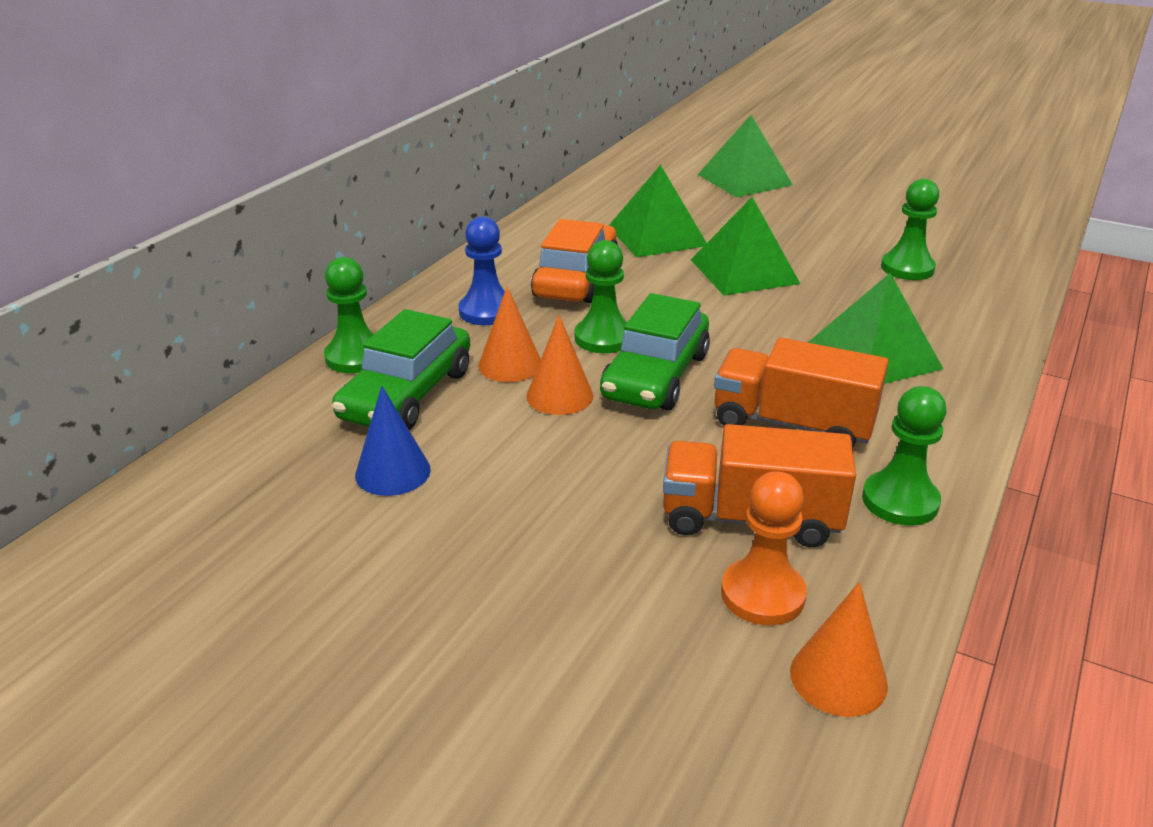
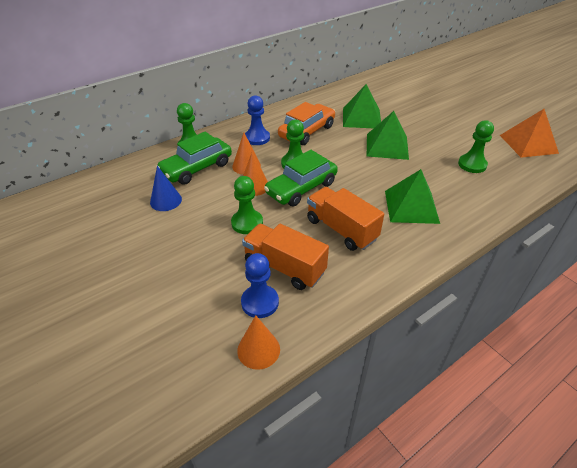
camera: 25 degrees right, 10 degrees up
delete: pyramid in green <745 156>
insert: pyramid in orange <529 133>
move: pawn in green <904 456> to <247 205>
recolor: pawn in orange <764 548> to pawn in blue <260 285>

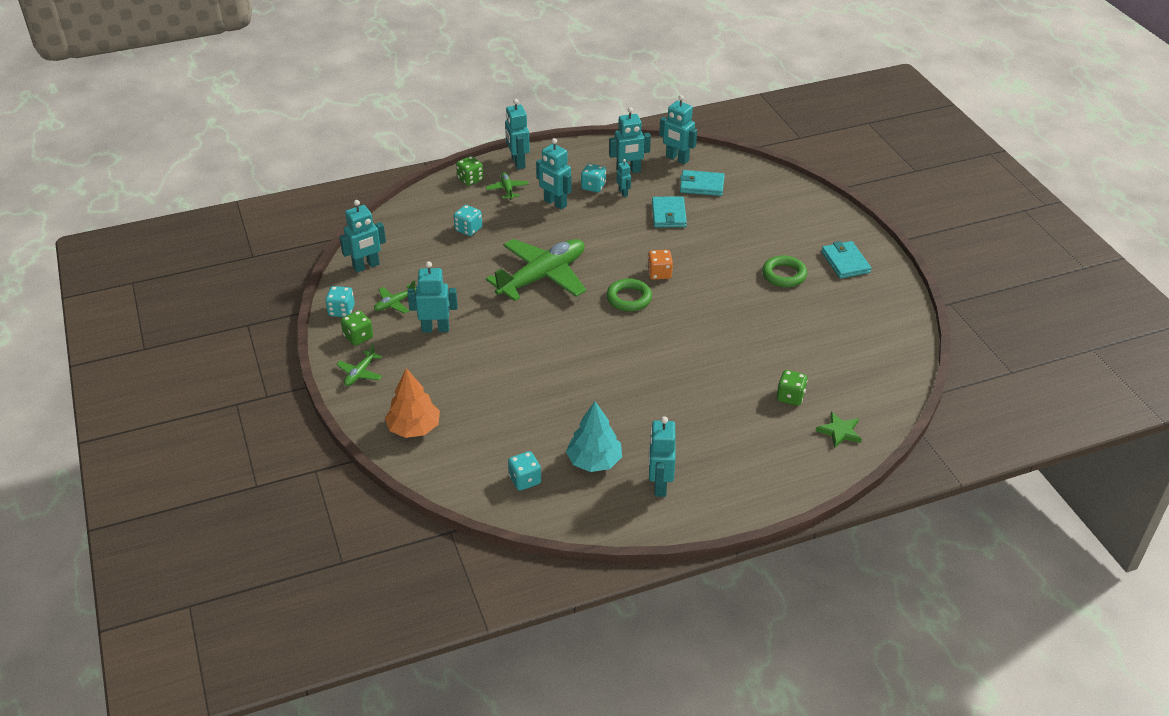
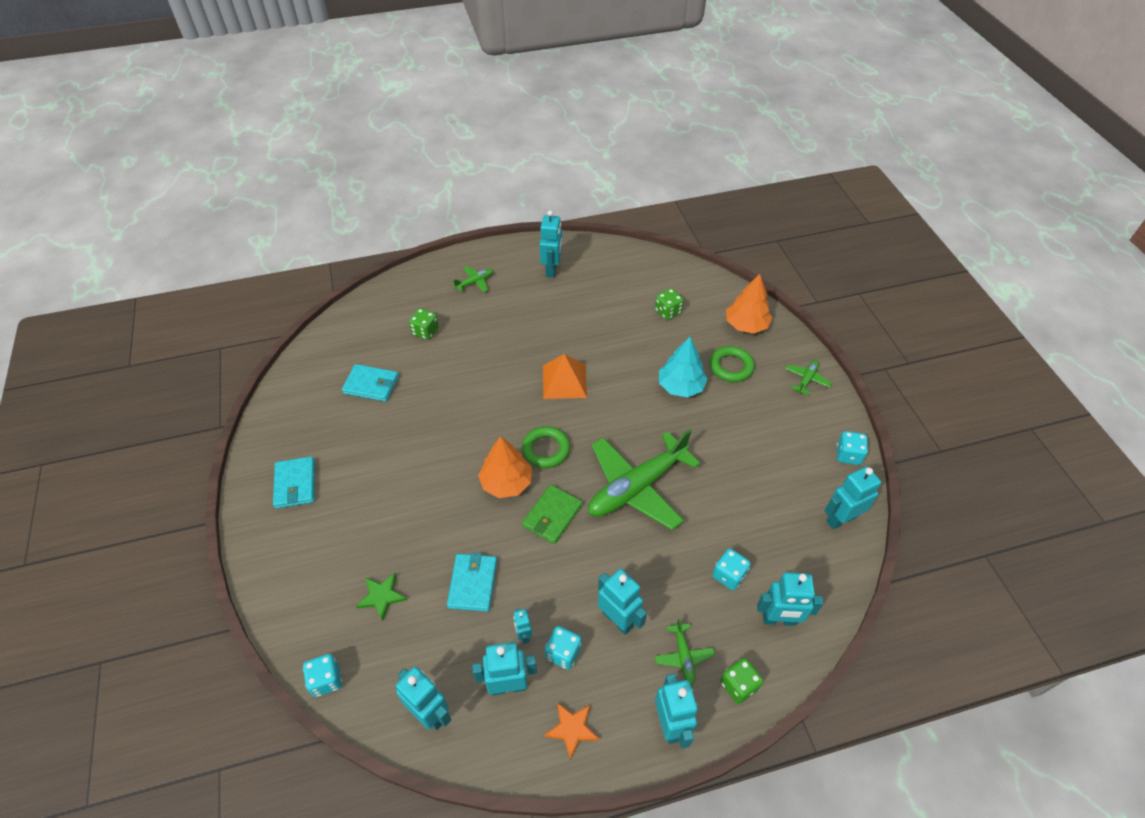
camera: 175 degrees left, 10 degrees up
insert: wallet in green <552 514>; pyramid in orange <565 376>; star in orange <571 731>
move: dice in turquoise <524 471> to <322 675>; wallet in turquoise <702 183> to <370 383>; star in green <839 430> to <381 597>; plane in green <395 297> to <472 279>; dice in green <357 328> to <669 304>; tree in turquoise <594 437> to <683 367>; ring in green <784 271> to <732 364>; robot in turquoise <432 297> to <790 599>
replace: dice in orange <660 265> to tree in orange <505 467>

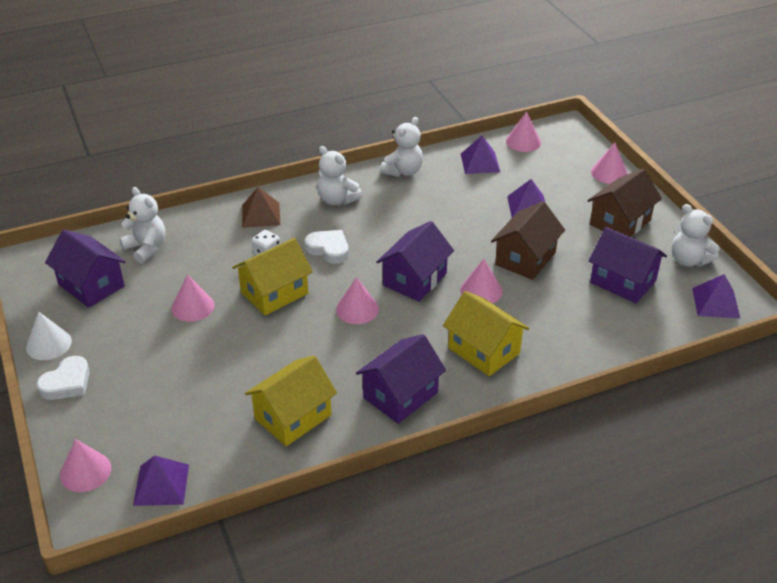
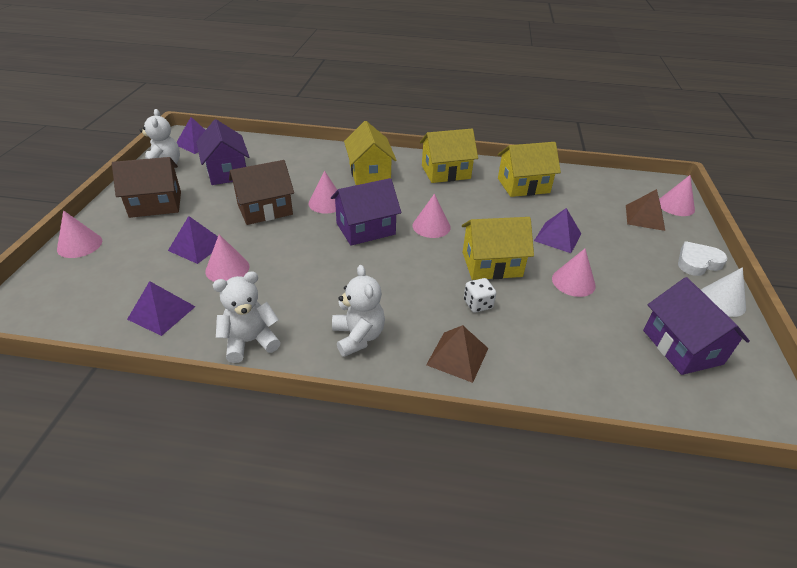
camera: 150 degrees left, 0 degrees up
delete: teddy bear in white <142 225>; heart in white <327 247>
insert: pyramid in brown <645 210>
move: cone in pink <523 132> to <227 258>; pyramid in purple <161 481> to <557 230>
recolor: house in purple <401 379> to house in yellow <449 156>

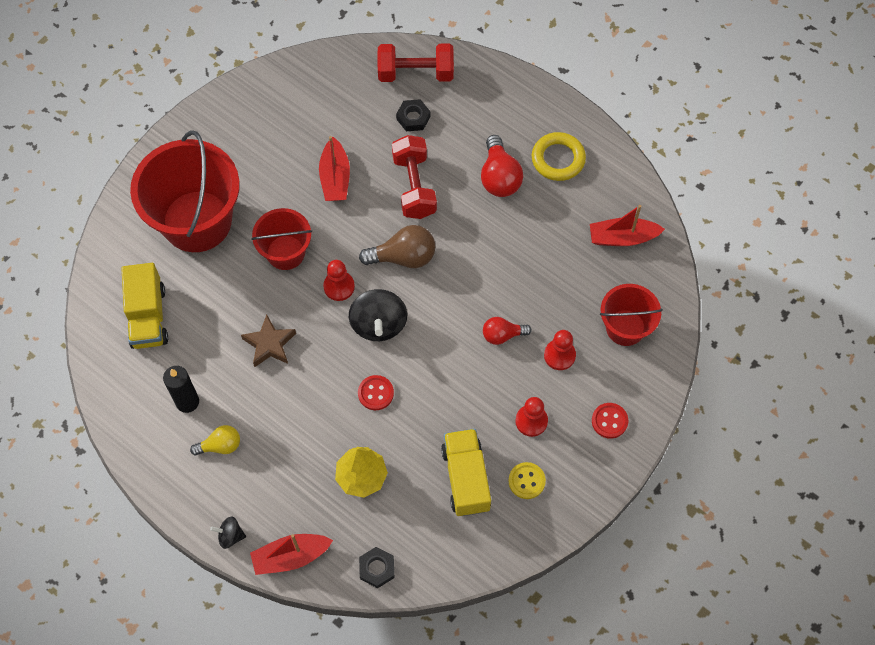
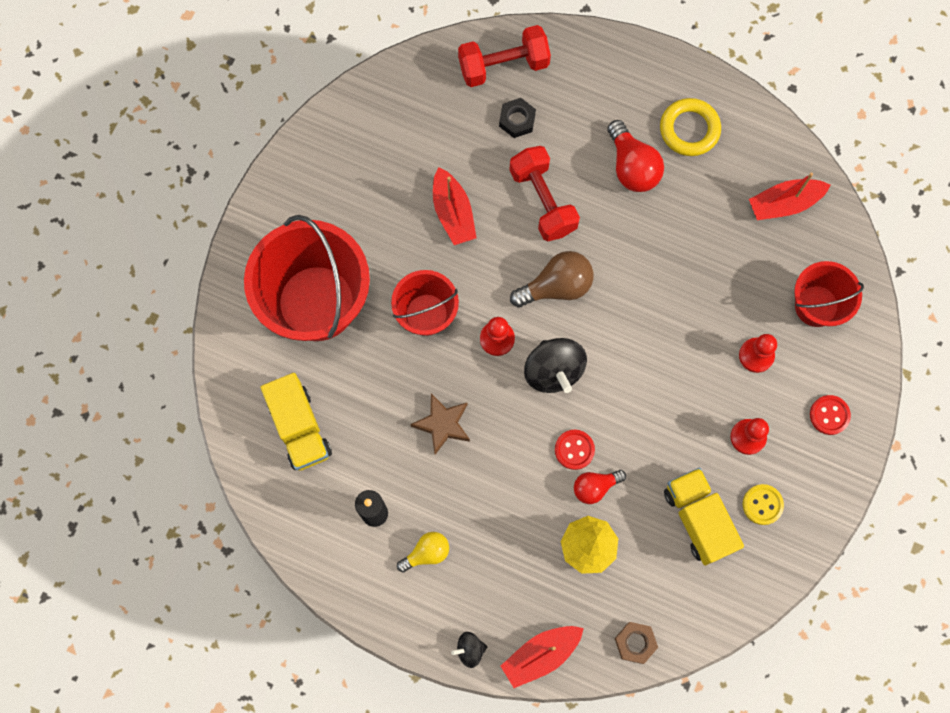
camera: 15 degrees left, 10 degrees up
move: light bulb in red <507 331> to <600 487>
recolor: nut in black <376 567> to nut in brown <636 643>

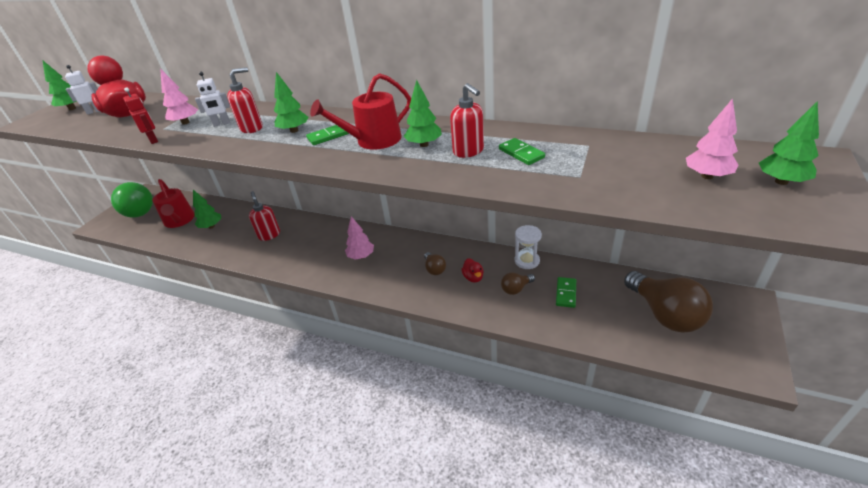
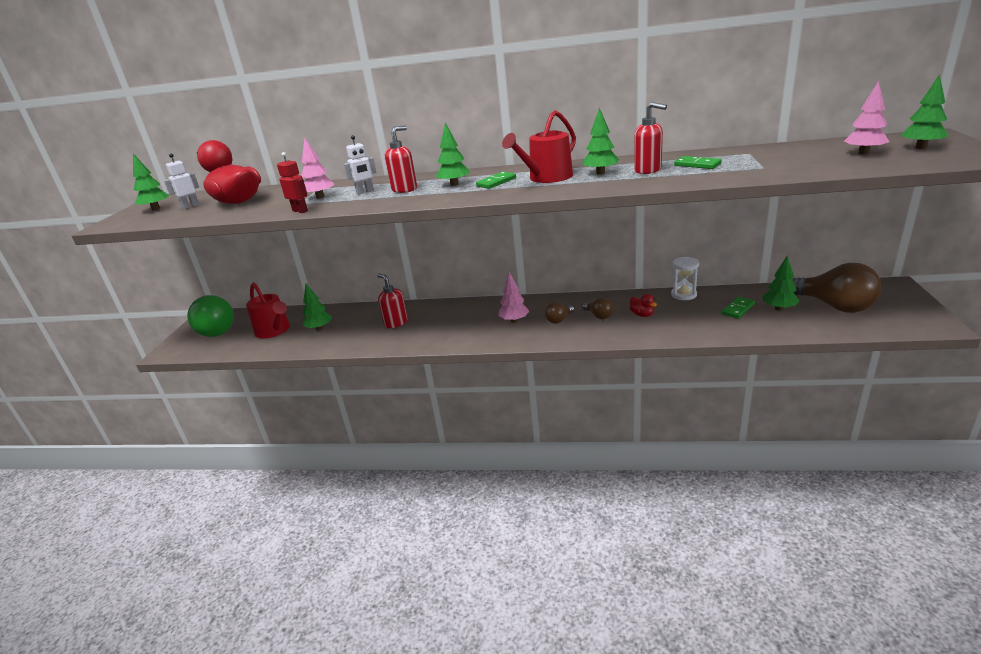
camera: 15 degrees left, 10 degrees down
insert: tree in green <781 283>
move: light bulb in brown <518 283> to <559 313>
rotate: domino in green <566 292> = <738 308> 45 degrees clockwise

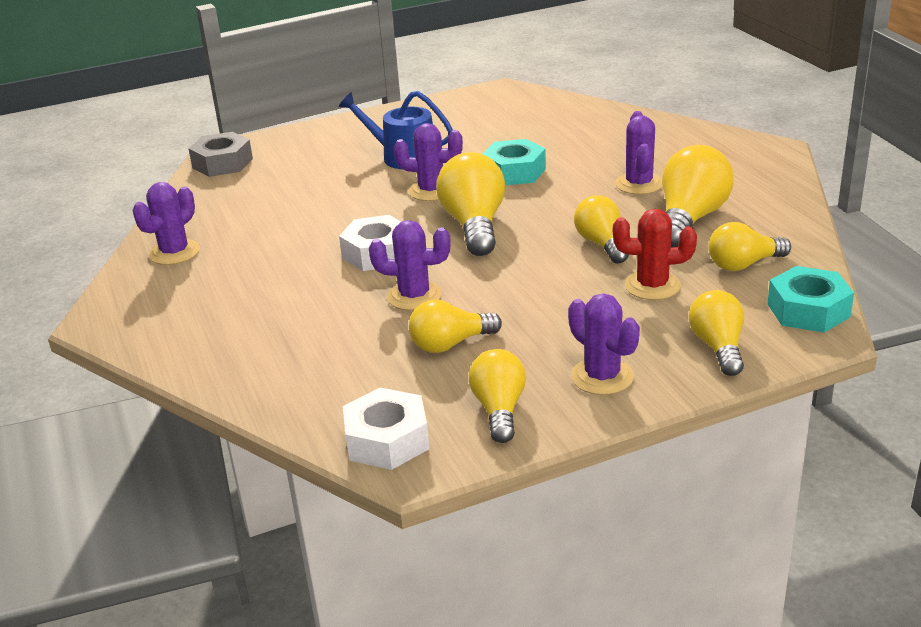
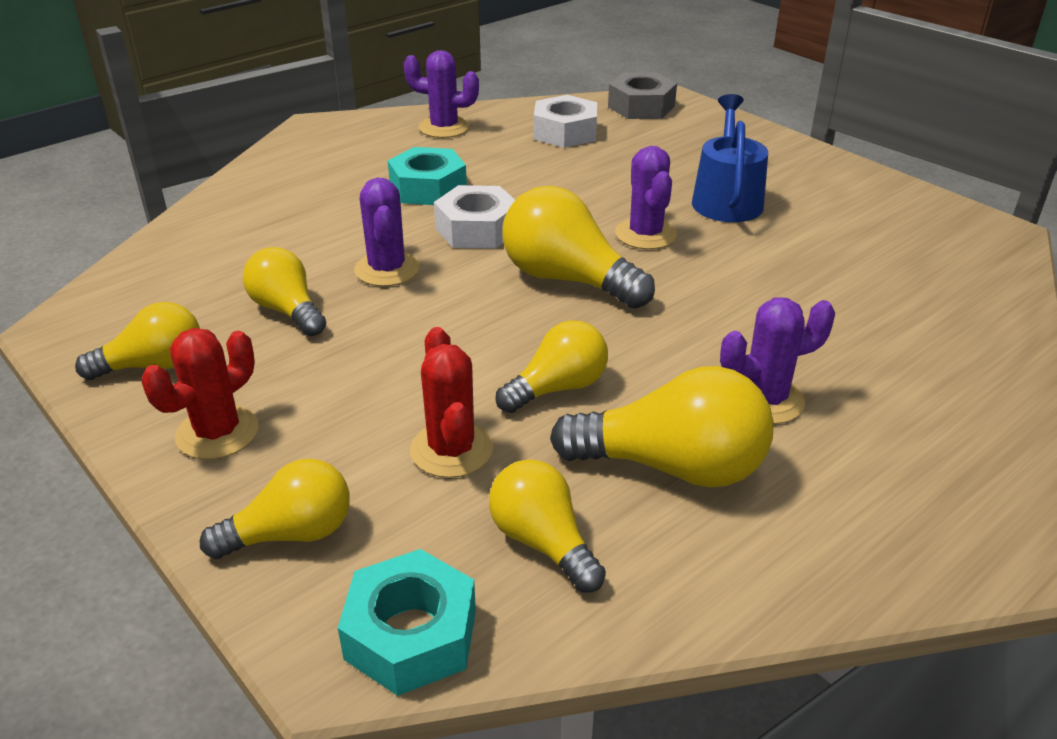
camera: 70 degrees right, 5 degrees up
move: nut in turquoise <514 162> to <427 176>; nut in white <386 429> to <565 121>
recolor: cactus in purple <604 344> to cactus in red <200 393>
rotate: light bulb in yellow <470 204> = <579 247> 120 degrees counterclockwise

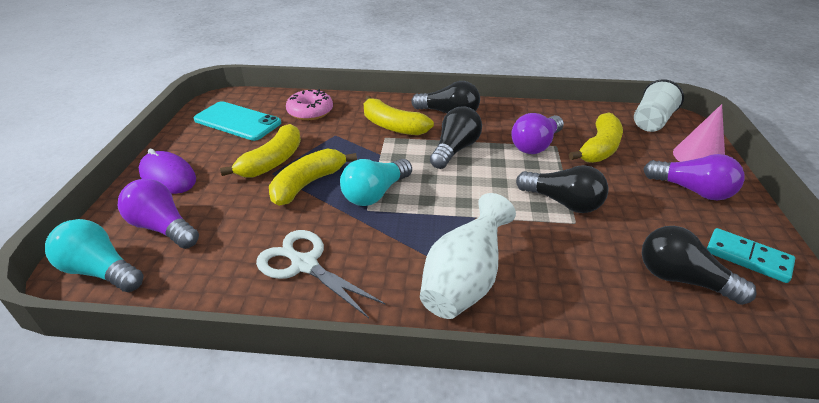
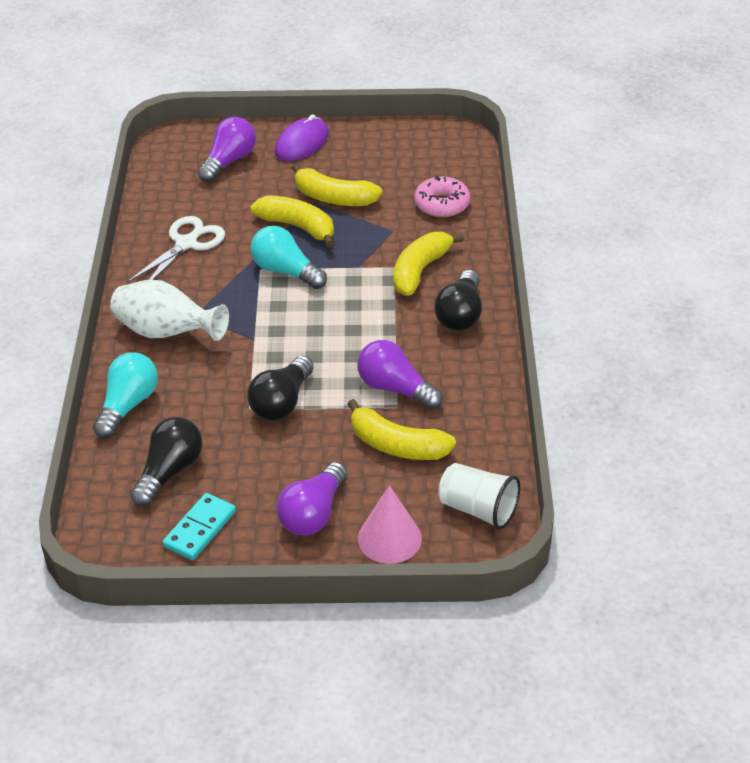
camera: 85 degrees right, 5 degrees up
delete: phone in turquoise <237 121>; light bulb in black <456 137>
move: light bulb in turquoise <94 255> to <125 395>

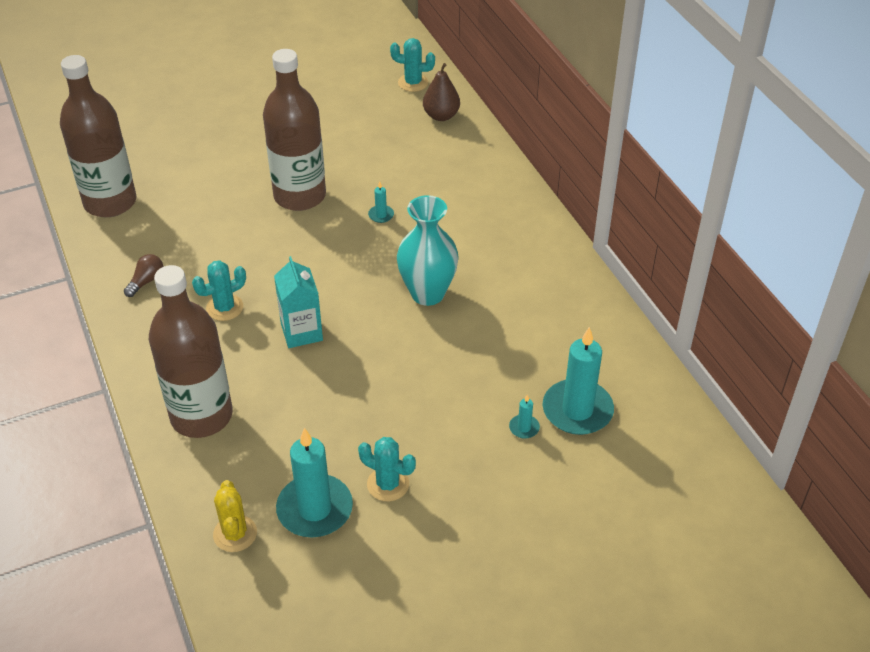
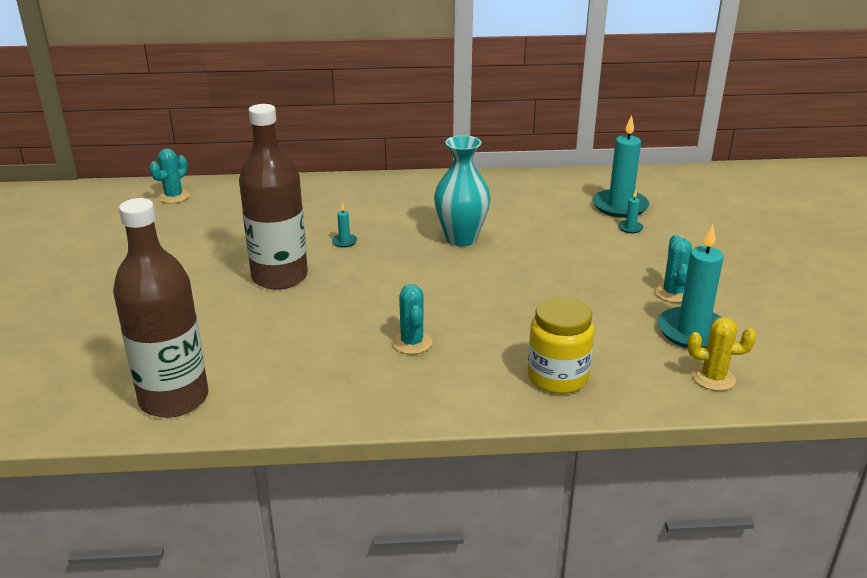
camera: 70 degrees left, 15 degrees down
delete: light bulb in brown <143 275>; carton in turquoise <298 302>; pear in brown <441 92>
replace: bottle in brown <191 351> to jar in yellow <561 345>
rotate: cactus in turquoise <387 469> = <673 269> 45 degrees counterclockwise

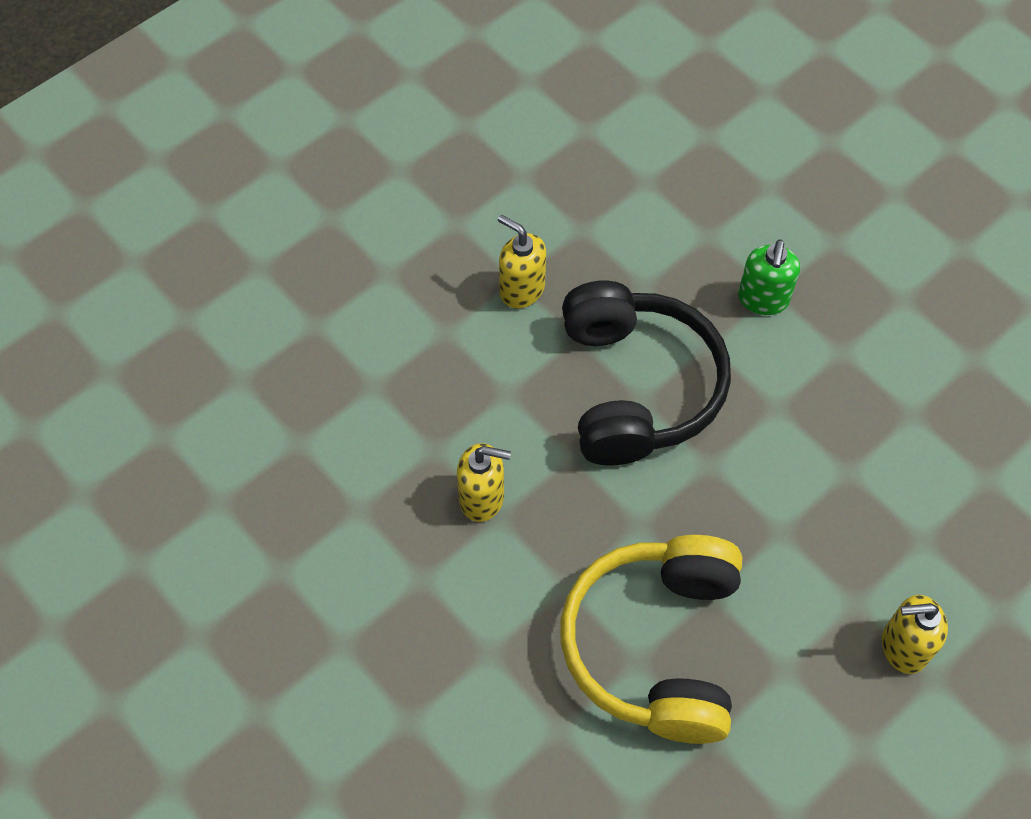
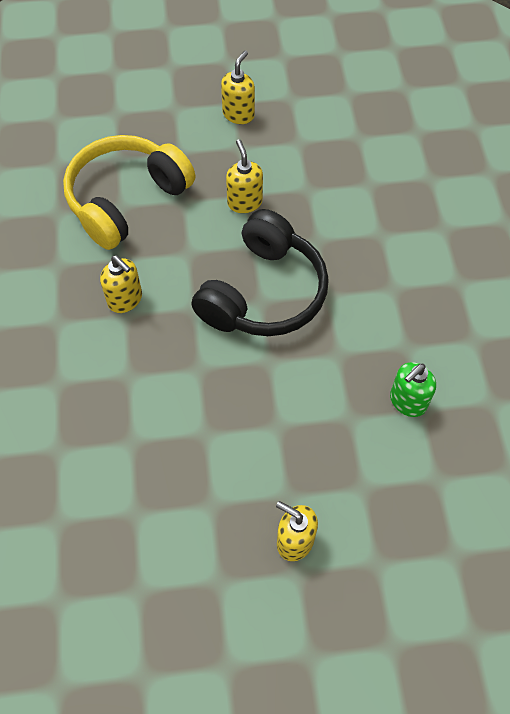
camera: 35 degrees right, 0 degrees up
insert: soap dispenser in yellow <238 87>
move: headphones in yellow <651 639> to <129 192>; soap dispenser in green <769 277> to <413 389>

